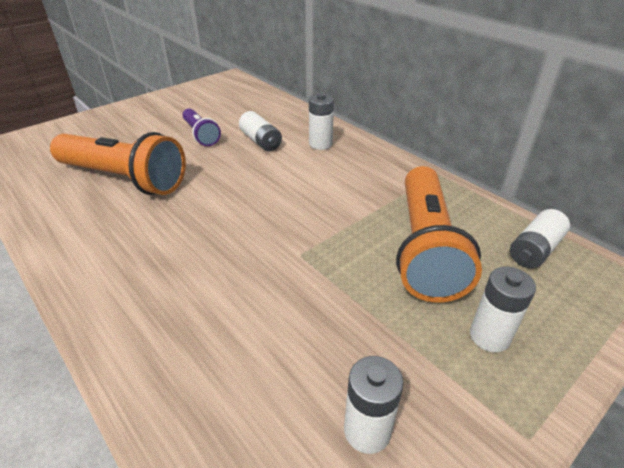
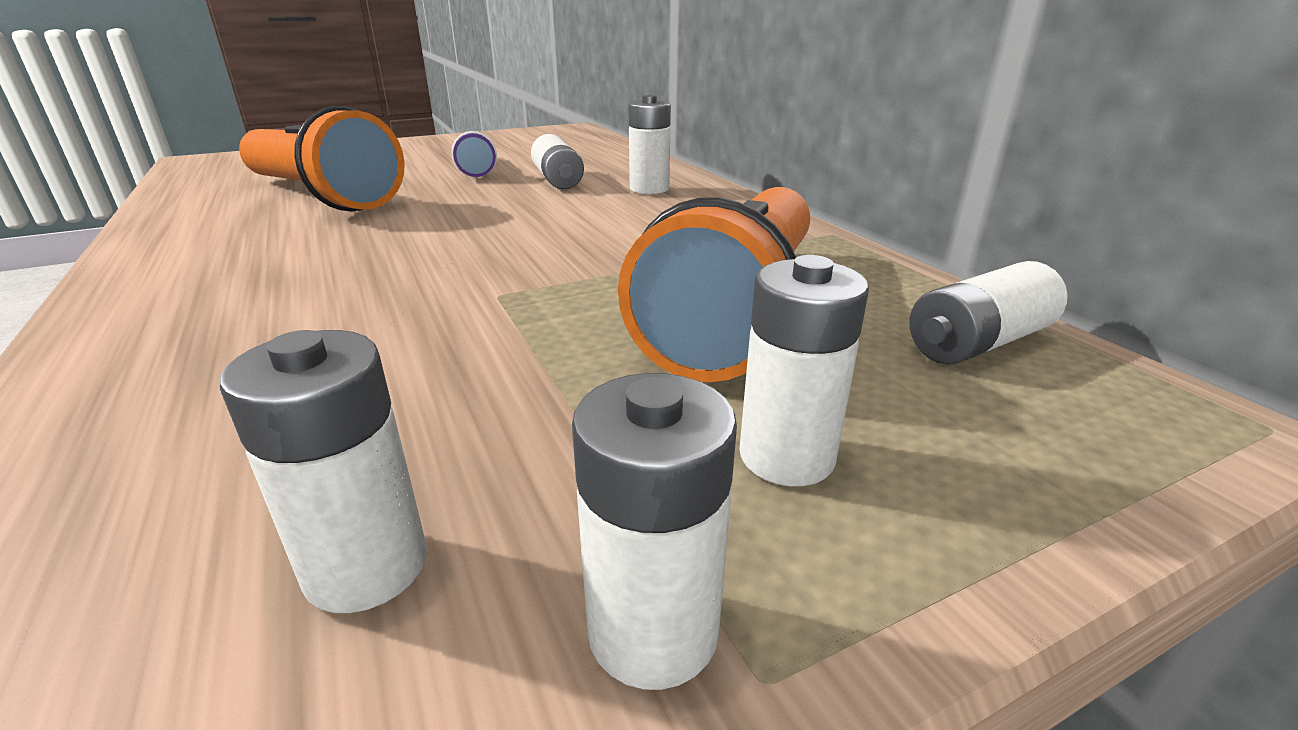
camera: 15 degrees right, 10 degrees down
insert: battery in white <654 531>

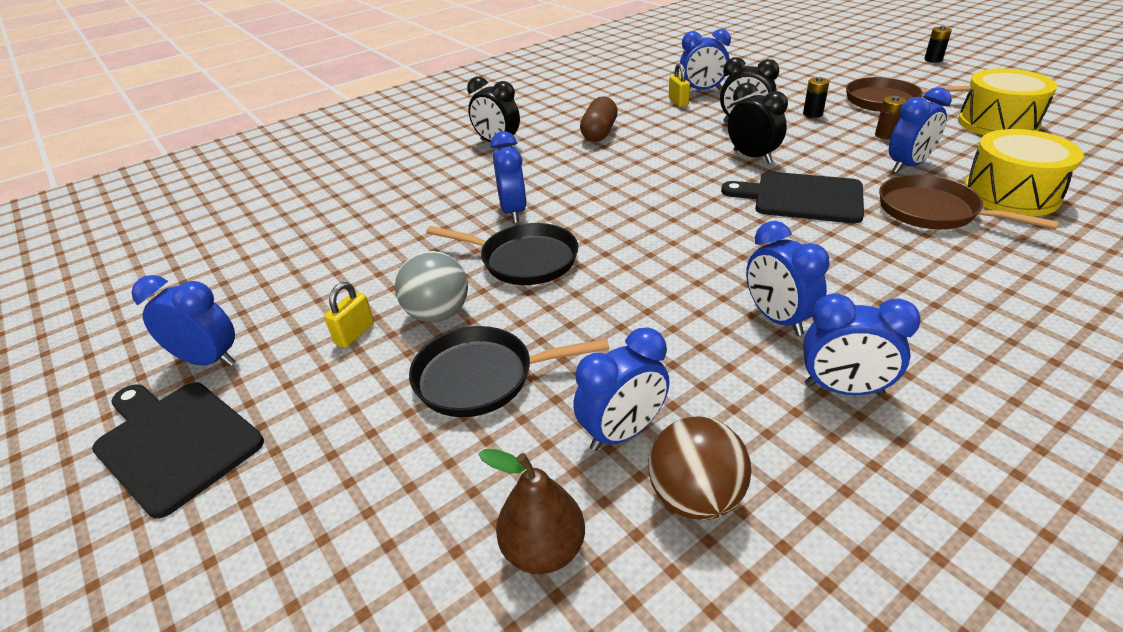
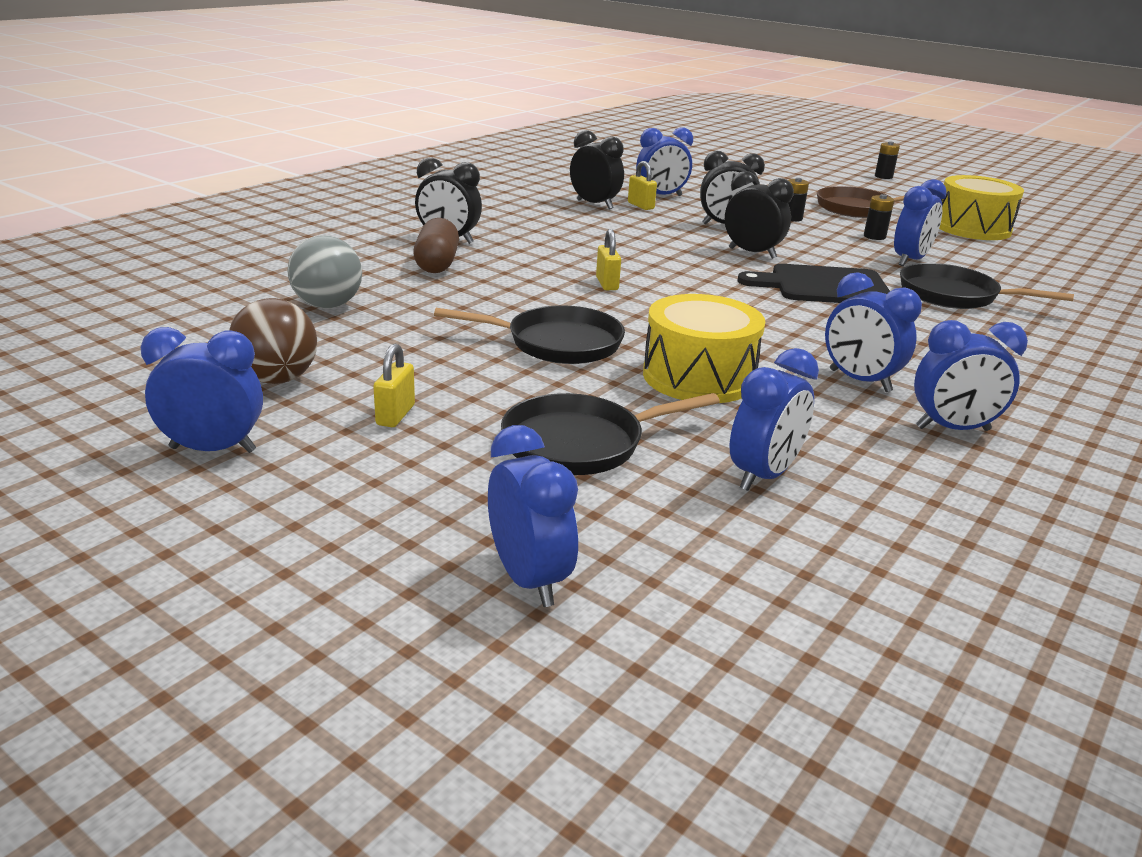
camera: 20 degrees left, 10 degrees down
delete: cutting board in black <178 451>; pear in brown <531 511>
insert: clock in black <597 169>; padlock in yellow <608 259>
move: ball in brown <700 468> to <273 341>; ball in grey <431 287> to <325 271>; capsule in brown <599 119> to <436 245>; clock in blue <508 177> to <533 516>; drum in yellow <1024 172> to <704 348>
recolor: battery in brown <891 118> to battery in black <879 217>; pan in brown <969 201> to pan in black <987 286>

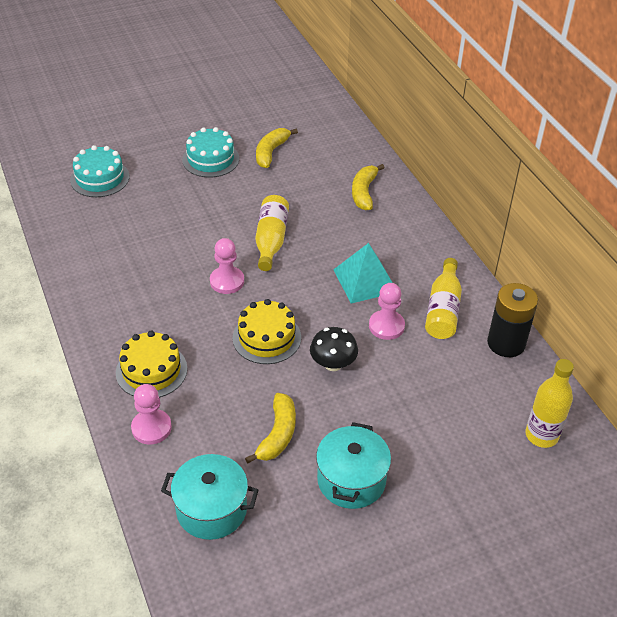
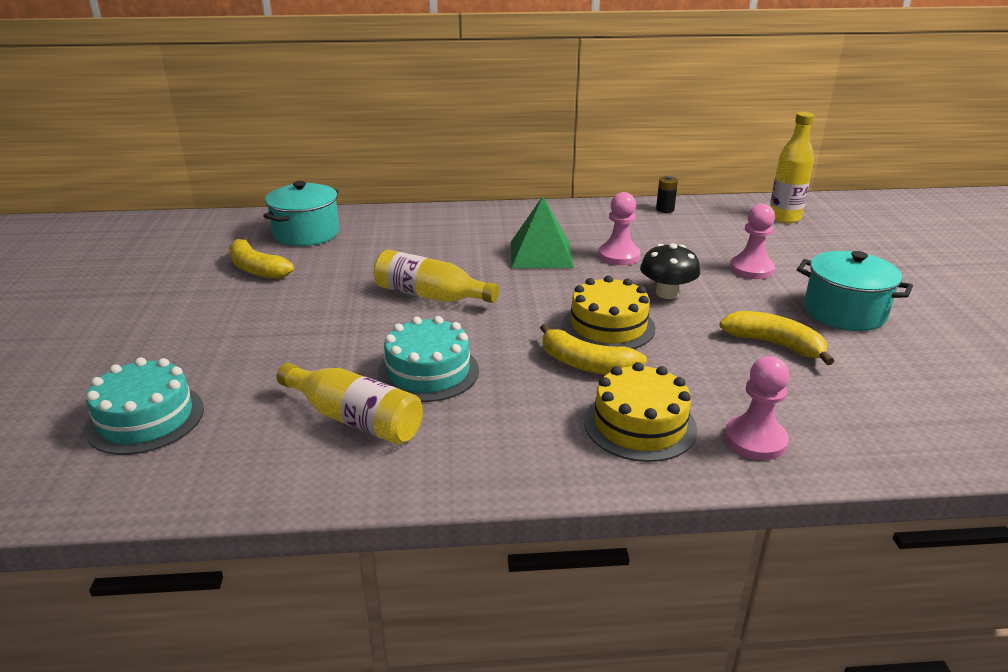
camera: 70 degrees left, 15 degrees down
move: pot in turquoise <209 497> to <301 213>; bottle in yellow <443 298> to <350 404>; cake in turquoise <210 152> to <428 359>; banana in yellow <368 187> to <593 349>; pawn in pink <227 266> to <752 241>
recolor: pyramid in turquoise <363 273> to pyramid in green <542 232>
resize: battery in black <512 320> = <667 194> x0.47

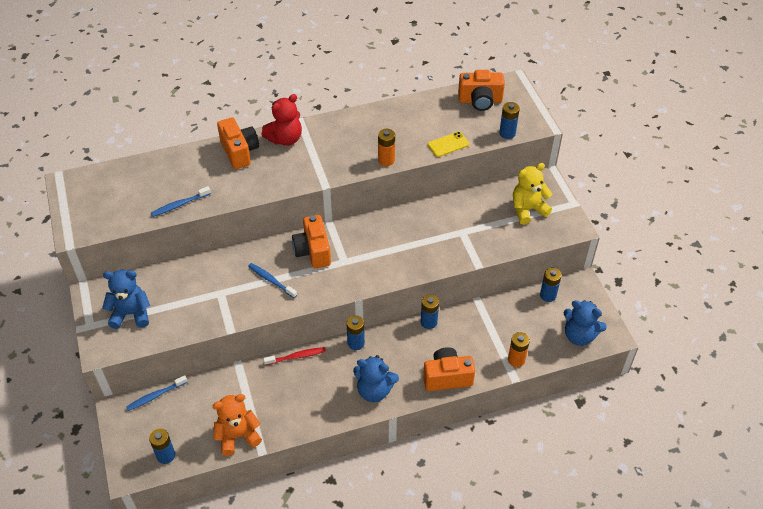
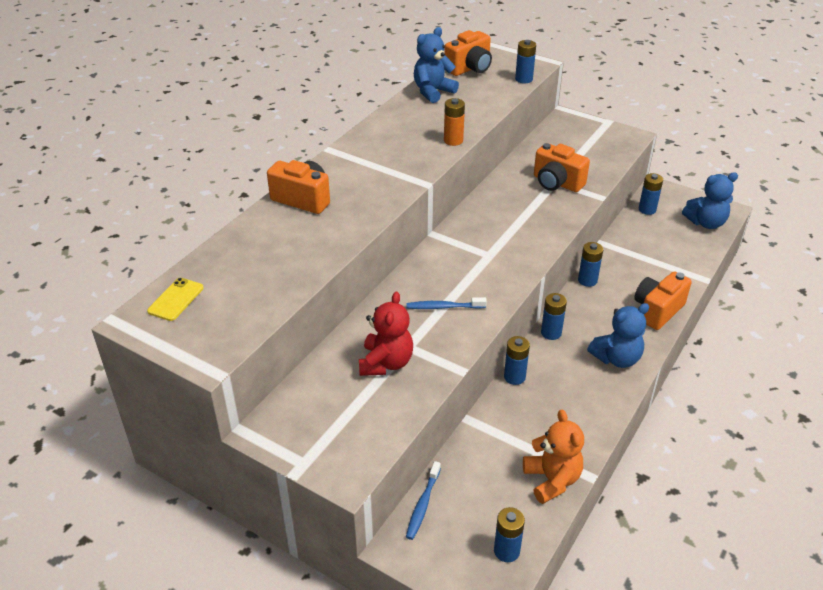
camera: 40 degrees left, 10 degrees down
delete: toothbrush in blue <181 201>; battery in orange <519 349>; teddy bear in yellow <532 194>
move: phone in yellow <448 144> to <175 299>; teddy bear in red <282 120> to <386 334>; teddy bear in blue <126 299> to <436 65>; camera in orange <311 241> to <562 167>
replace: toothbrush in red <294 356> to battery in blue <517 360>
rotate: teddy bear in orange <237 425> = <553 457> 135 degrees clockwise

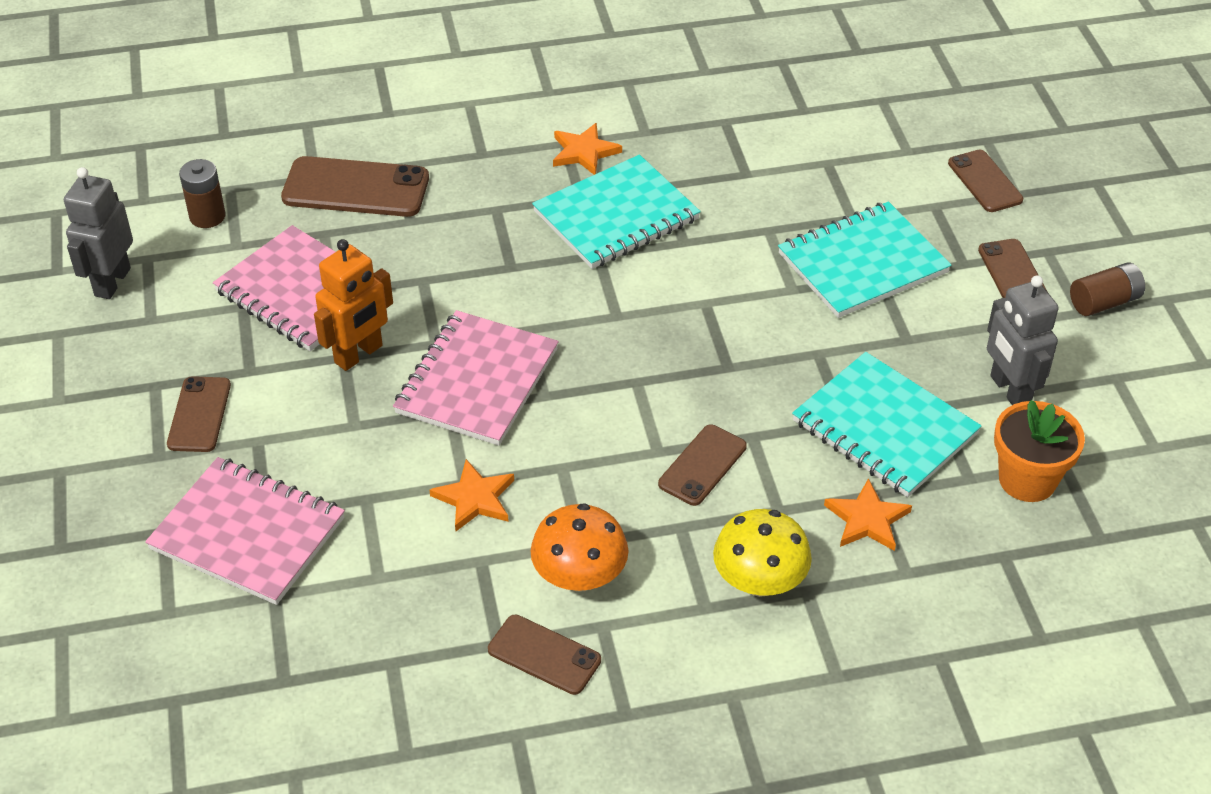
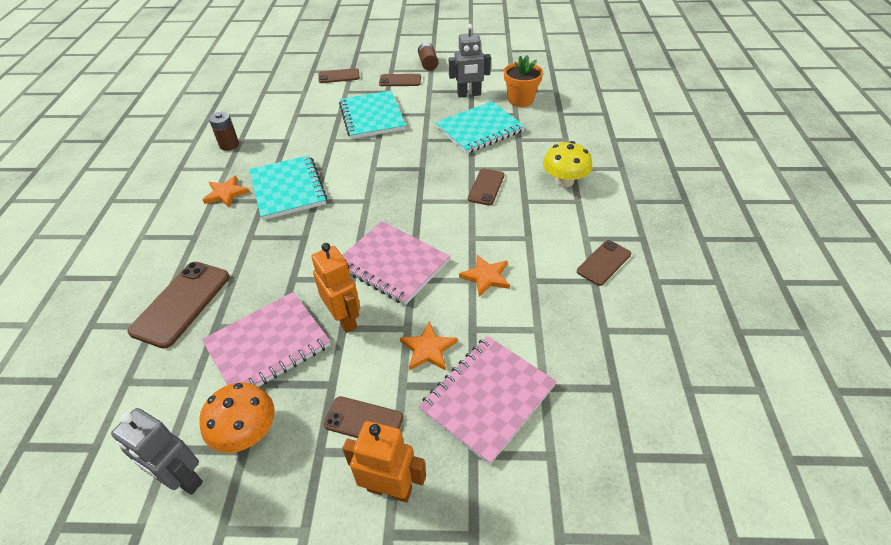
camera: 75 degrees left, 0 degrees up
insert: robot in orange <384 462>
move: mushroom in orange <579 547> to <237 417>; battery in brown <202 193> to <224 131>; star in orange <868 514> to <428 346>
rotate: phone in brown <702 465> = <486 187> 60 degrees clockwise

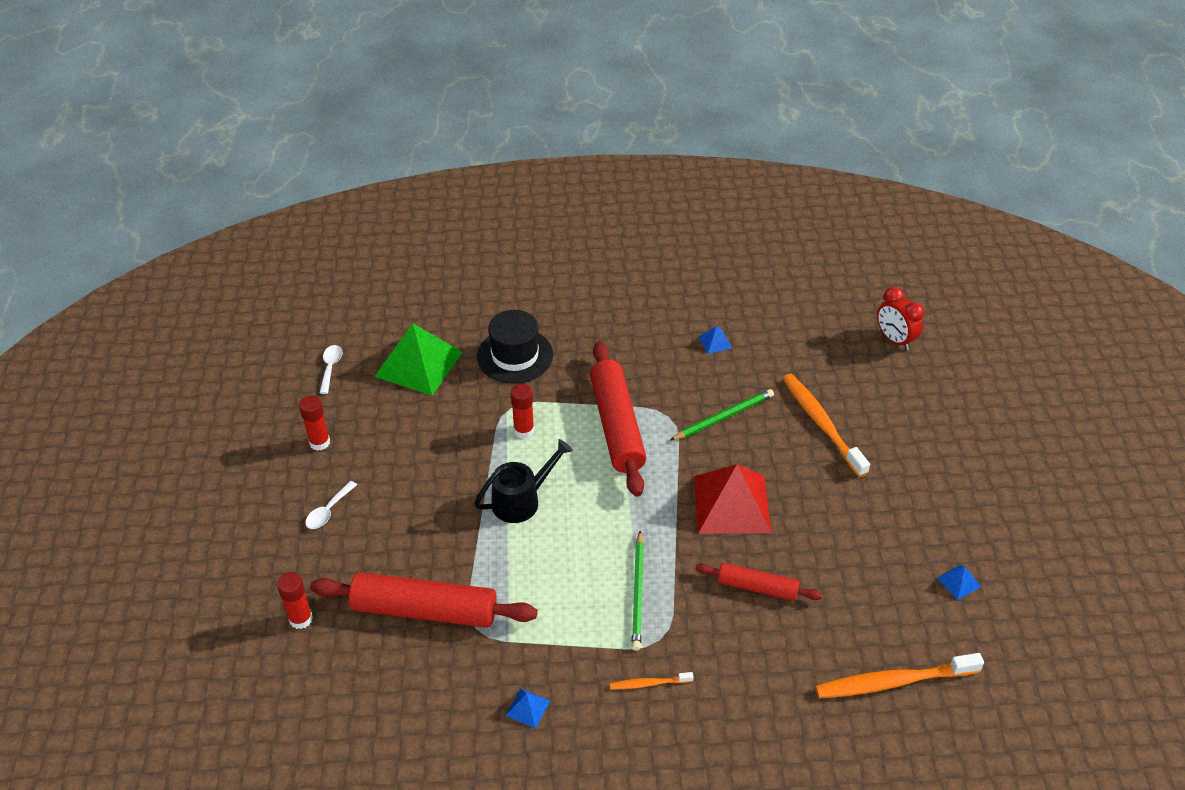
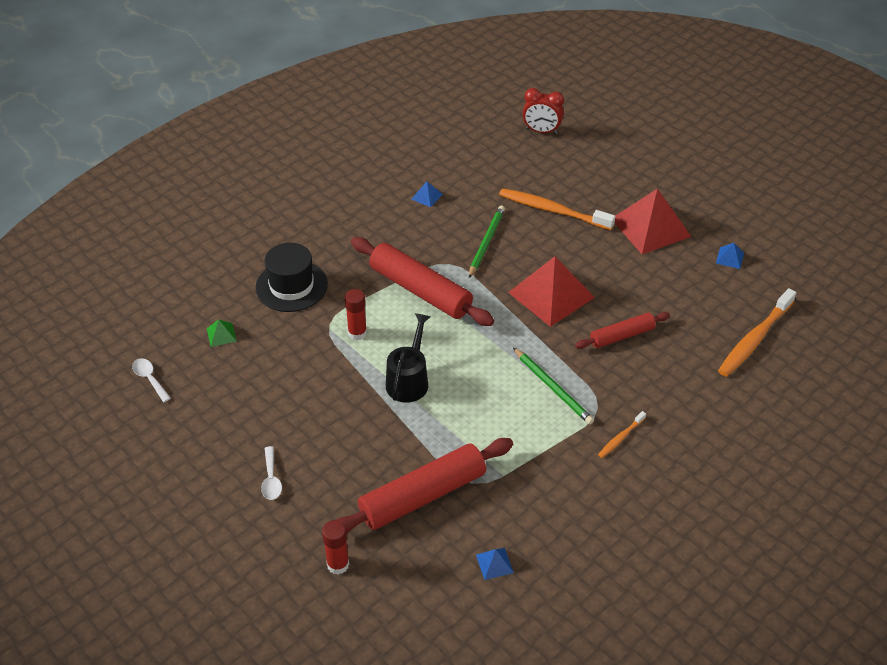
camera: 40 degrees left, 0 degrees up
delete: glue stick in red <314 423>
insert: pyramid in red <653 221>
move: pyramid in blue <527 708> to <495 564>
resize: pyramid in green <418 359> = <222 333> x0.41

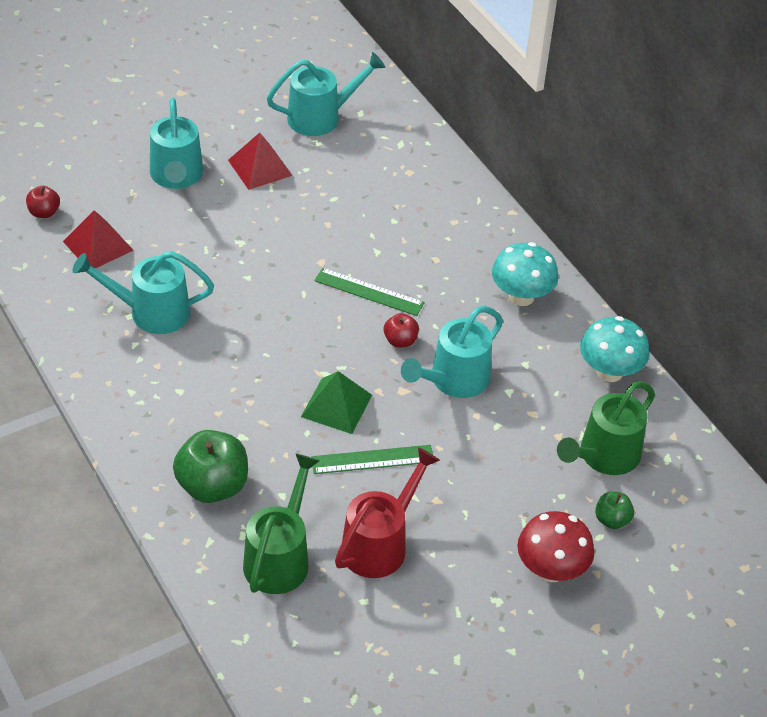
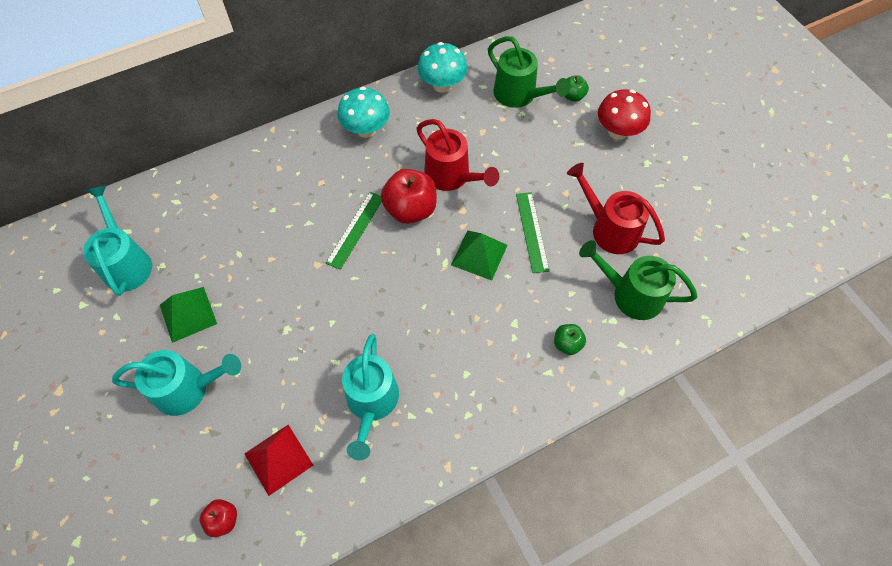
camera: 85 degrees left, 15 degrees up
recolor: pyramid in red <260 161> to pyramid in green <188 315>; watering can in turquoise <452 352> to watering can in red <457 155>
resize: apple in red <401 330> = <409 196> x1.93; apple in green <210 466> = <570 339> x0.52

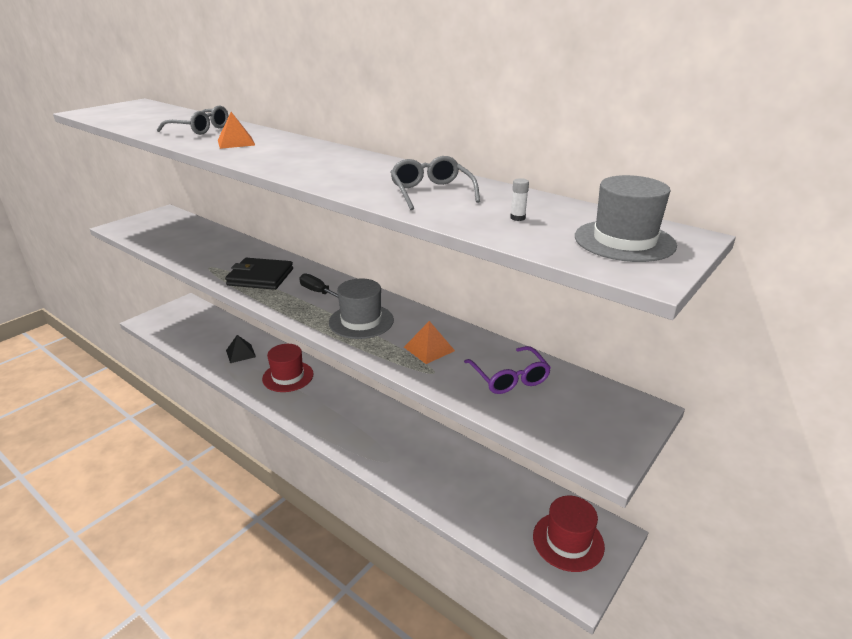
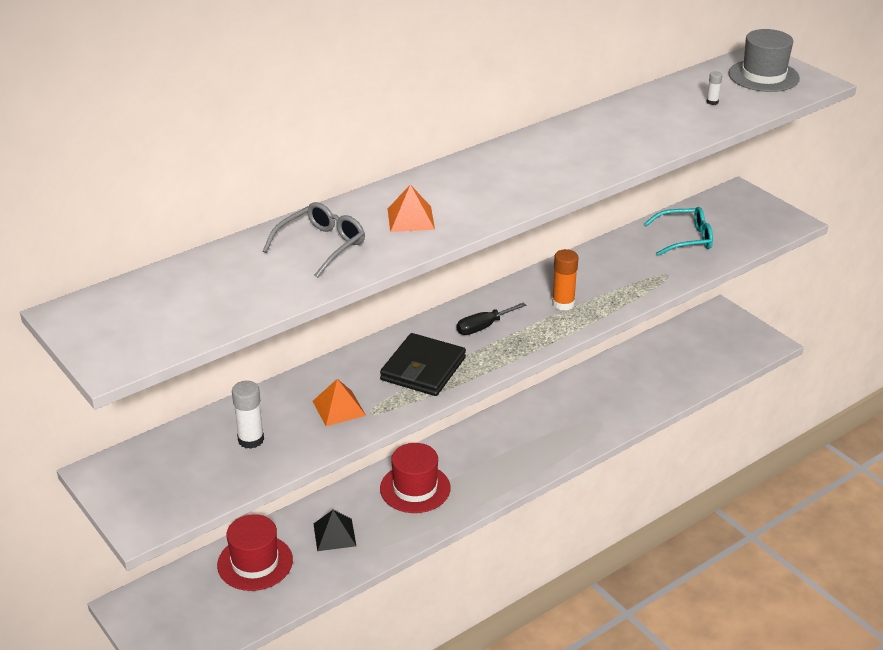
camera: 75 degrees left, 5 degrees up
delete: glasses in grey <435 183>
insert: glue stick in white <248 415>
move: hat in red <569 534> to <255 552>; pyramid in orange <429 342> to <339 402>
replace: hat in grey <361 309> to glue stick in orange <565 280>
recolor: glasses in purple <507 370> to glasses in turquoise <678 231>

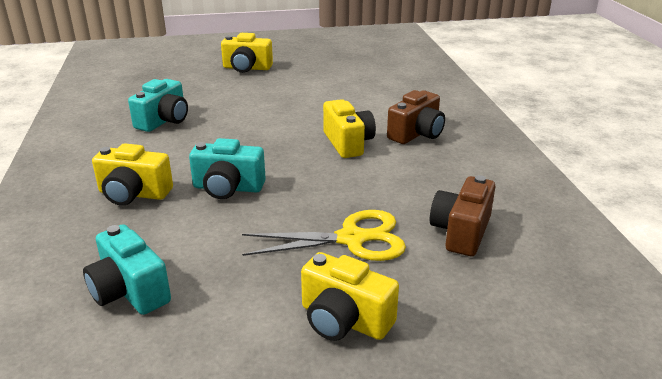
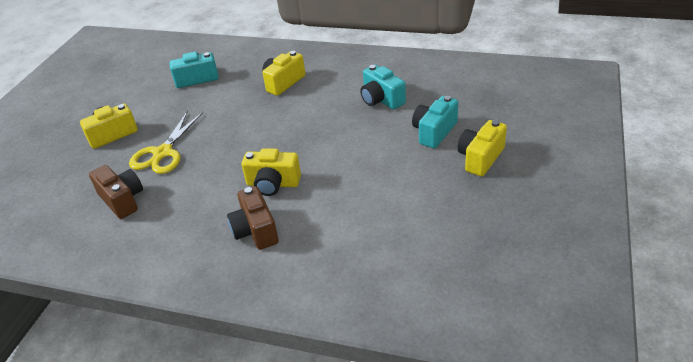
camera: 120 degrees right, 10 degrees up
move: camera in turquoise <227 168> to <435 122>

